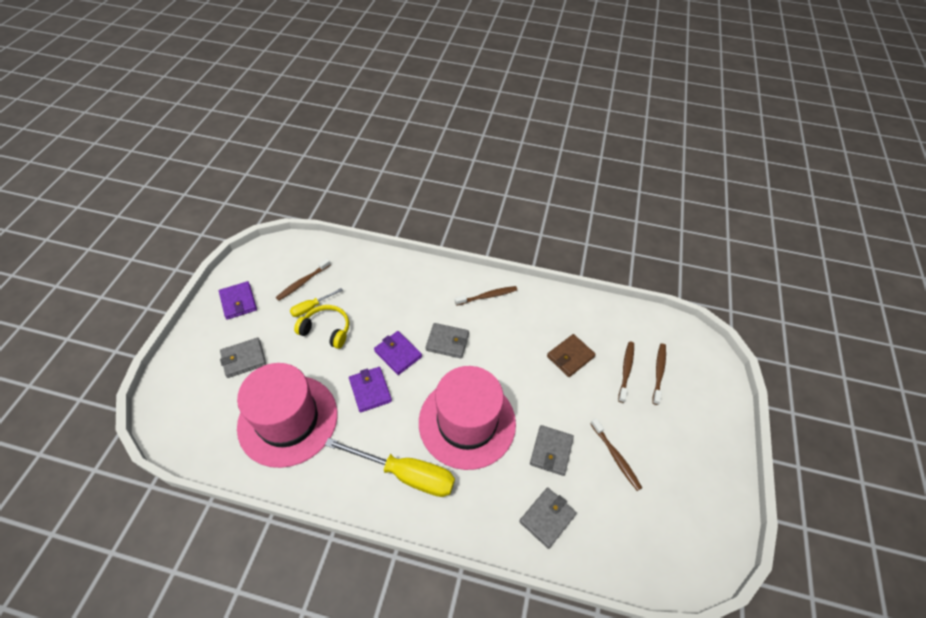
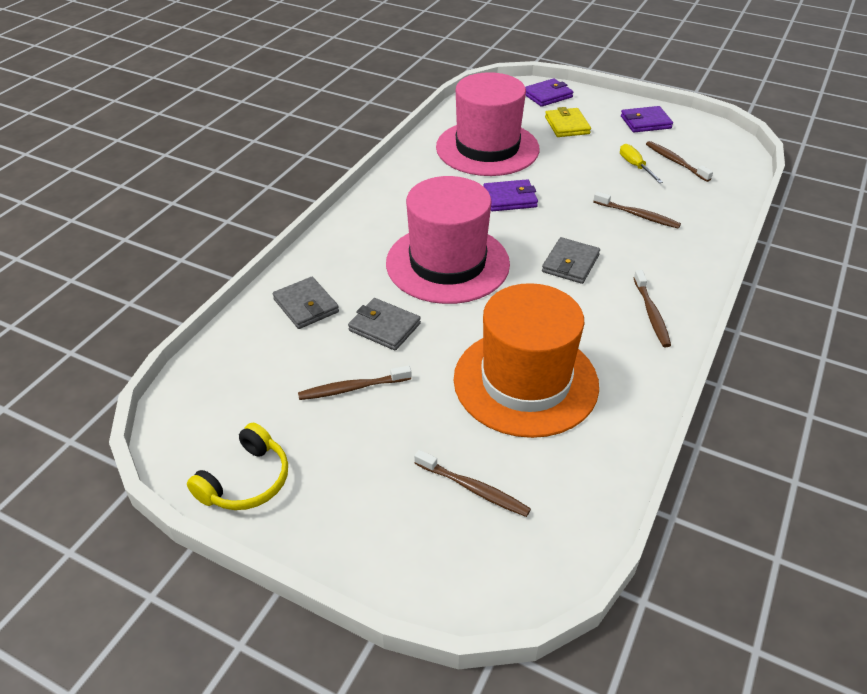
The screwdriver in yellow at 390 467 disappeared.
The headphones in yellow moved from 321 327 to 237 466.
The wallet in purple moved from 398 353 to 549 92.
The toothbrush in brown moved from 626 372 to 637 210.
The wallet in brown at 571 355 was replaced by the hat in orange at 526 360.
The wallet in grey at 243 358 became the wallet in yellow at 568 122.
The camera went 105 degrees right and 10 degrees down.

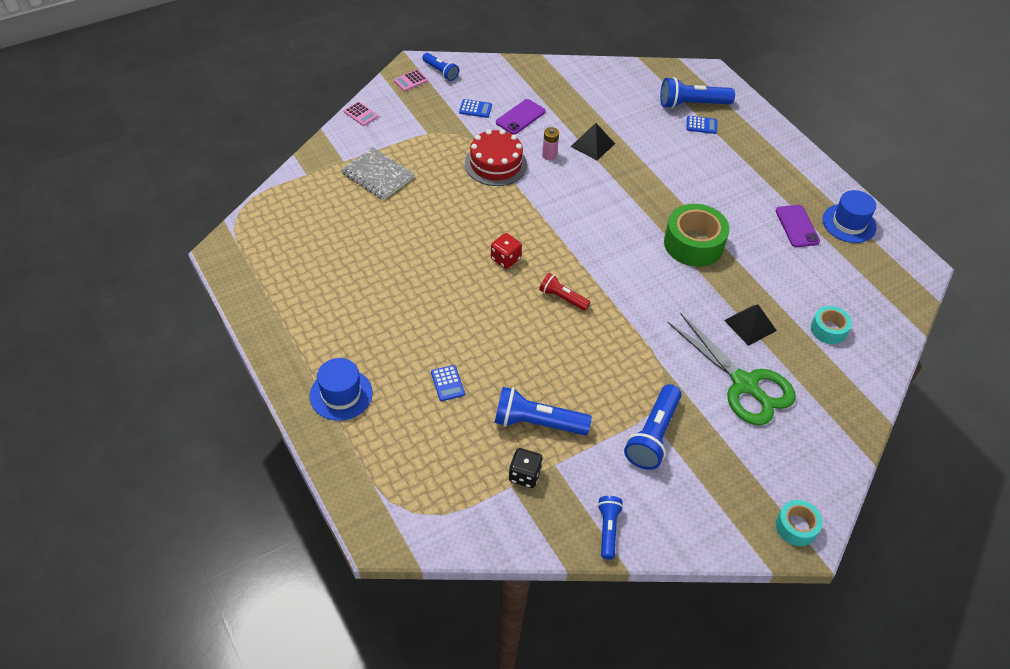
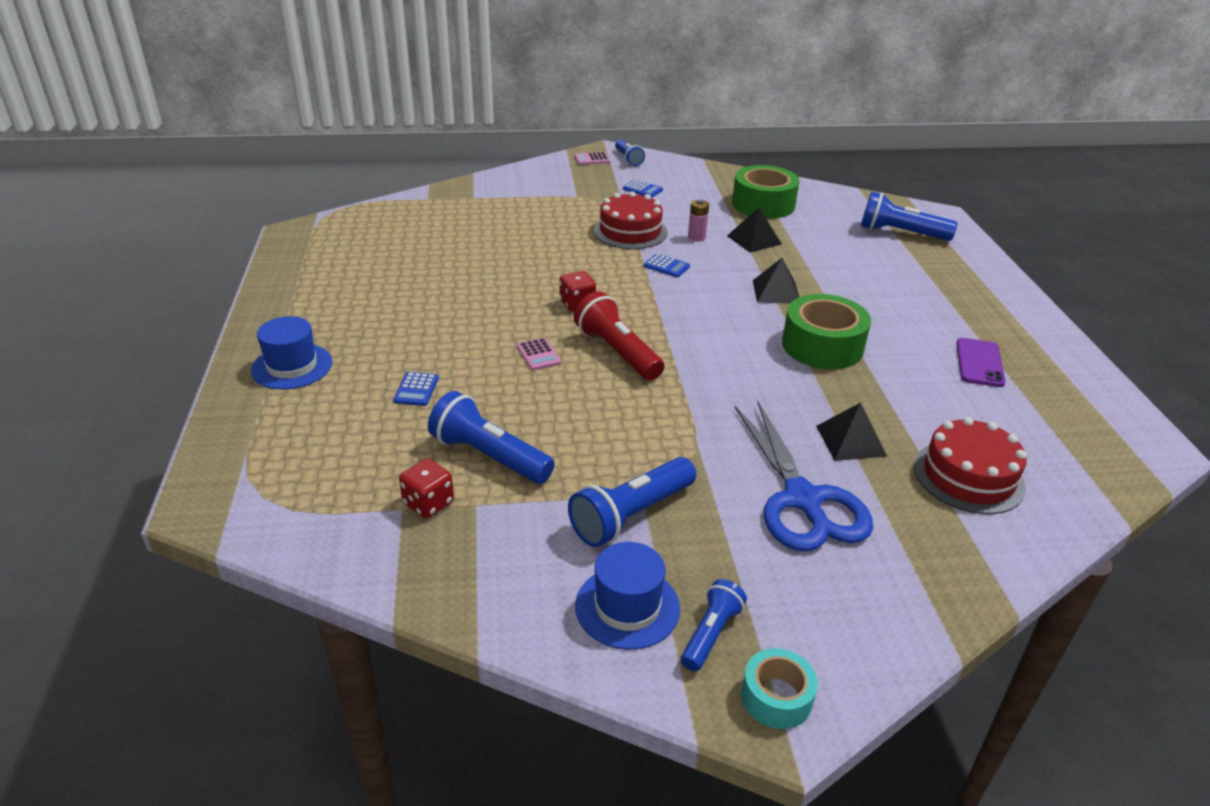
The notebook in grey at 378 173 disappeared.
The phone in purple at 520 116 disappeared.
The tape in green at 765 192 appeared.
The pyramid in black at 776 281 appeared.
The calculator in pink moved from 361 114 to 539 354.
The flashlight in blue moved from 610 527 to 714 625.
The calculator in blue moved from 701 125 to 667 265.
The hat in blue moved from 850 216 to 627 596.
The tape in turquoise at 831 325 was replaced by the cake in red at 970 465.
The dice in black at 526 468 became the dice in red at 426 488.
The scissors in green at 732 369 became the scissors in blue at 804 476.
The flashlight in red at 564 292 changed to 1.66 times the size.
The camera went 25 degrees right and 15 degrees down.

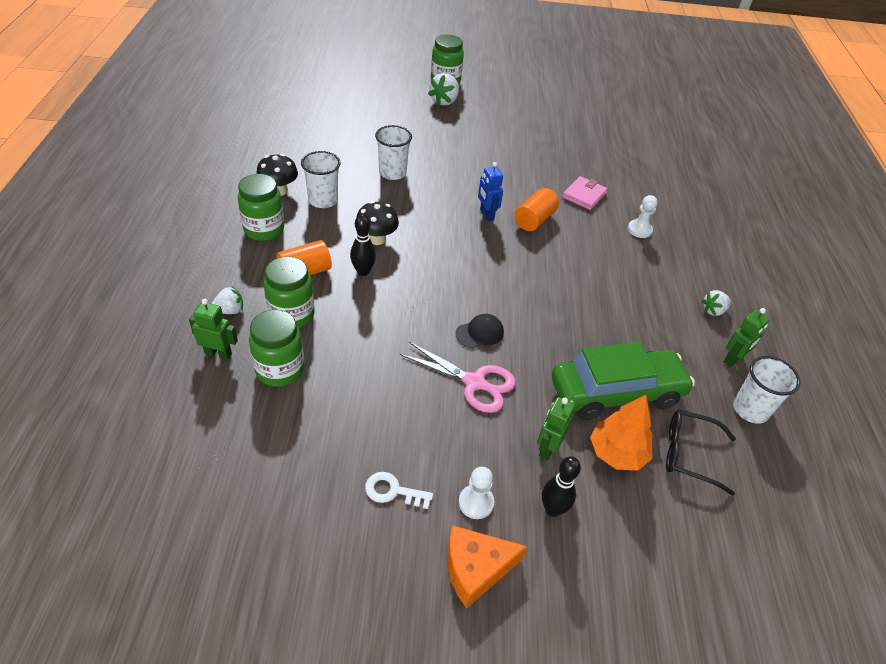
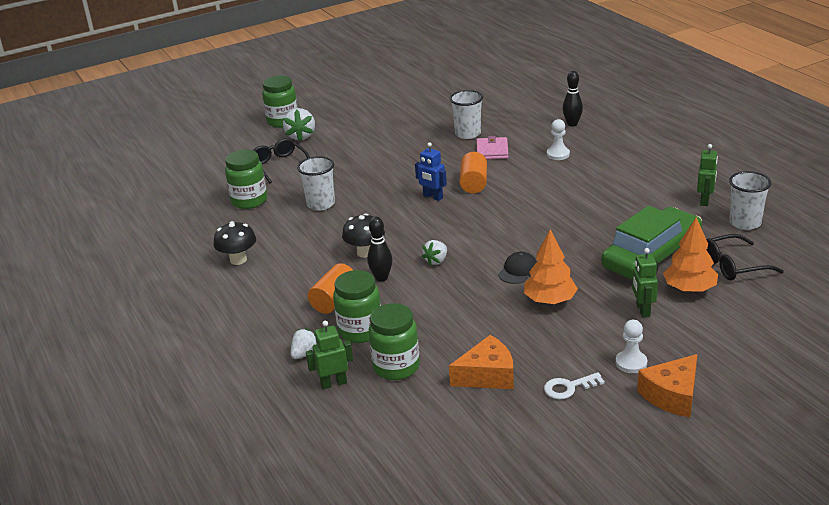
The glasses in black at 281 160 appeared.
The cheese in orange at 481 362 appeared.
The jar in green moved from 261 207 to 246 179.
The cup in white moved from 321 179 to 466 114.
The bowling pin in black moved from 561 486 to 573 98.
The strawberry in white moved from 716 303 to 434 253.
The scissors in pink at 458 377 was replaced by the tree in orange at 551 266.
The camera went 25 degrees left and 15 degrees down.

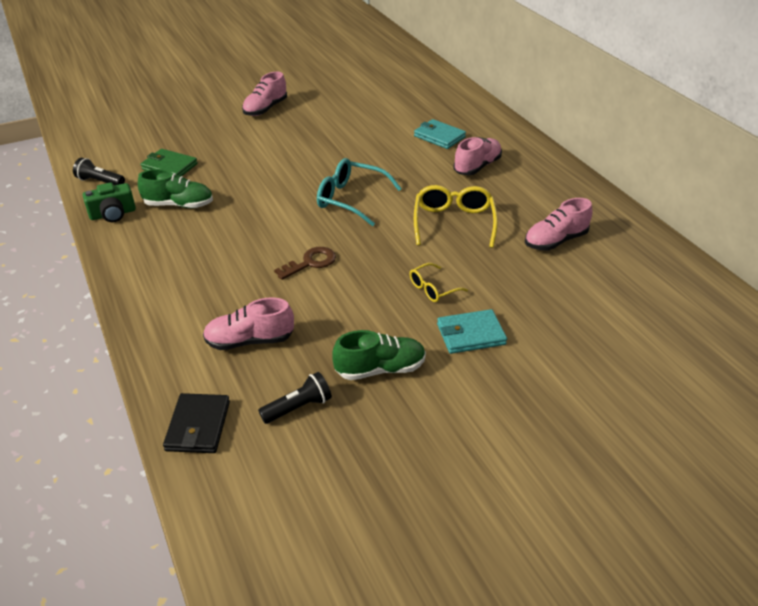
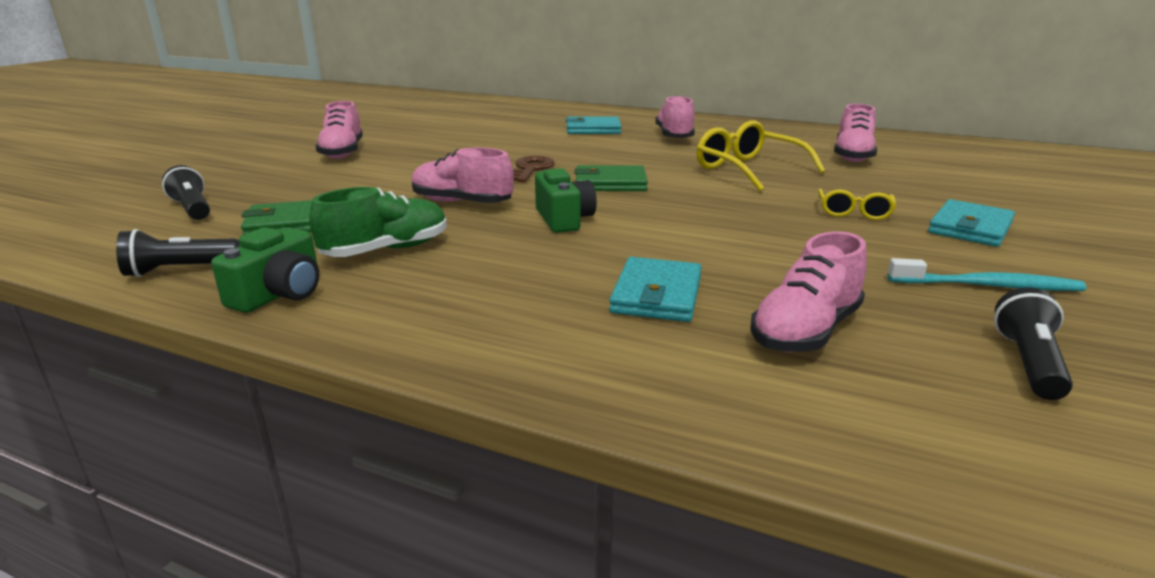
The wallet in black at 196 423 disappeared.
The flashlight in black at 186 192 appeared.
The shoe in pink at 463 175 appeared.
The camera in green at 566 200 appeared.
The wallet in turquoise at 655 289 appeared.
The key in brown moved from 305 263 to 534 169.
The glasses in turquoise at 359 192 was replaced by the wallet in green at 611 178.
The shoe in green at 379 355 was replaced by the toothbrush in turquoise at 987 274.
The camera went 40 degrees left and 15 degrees down.

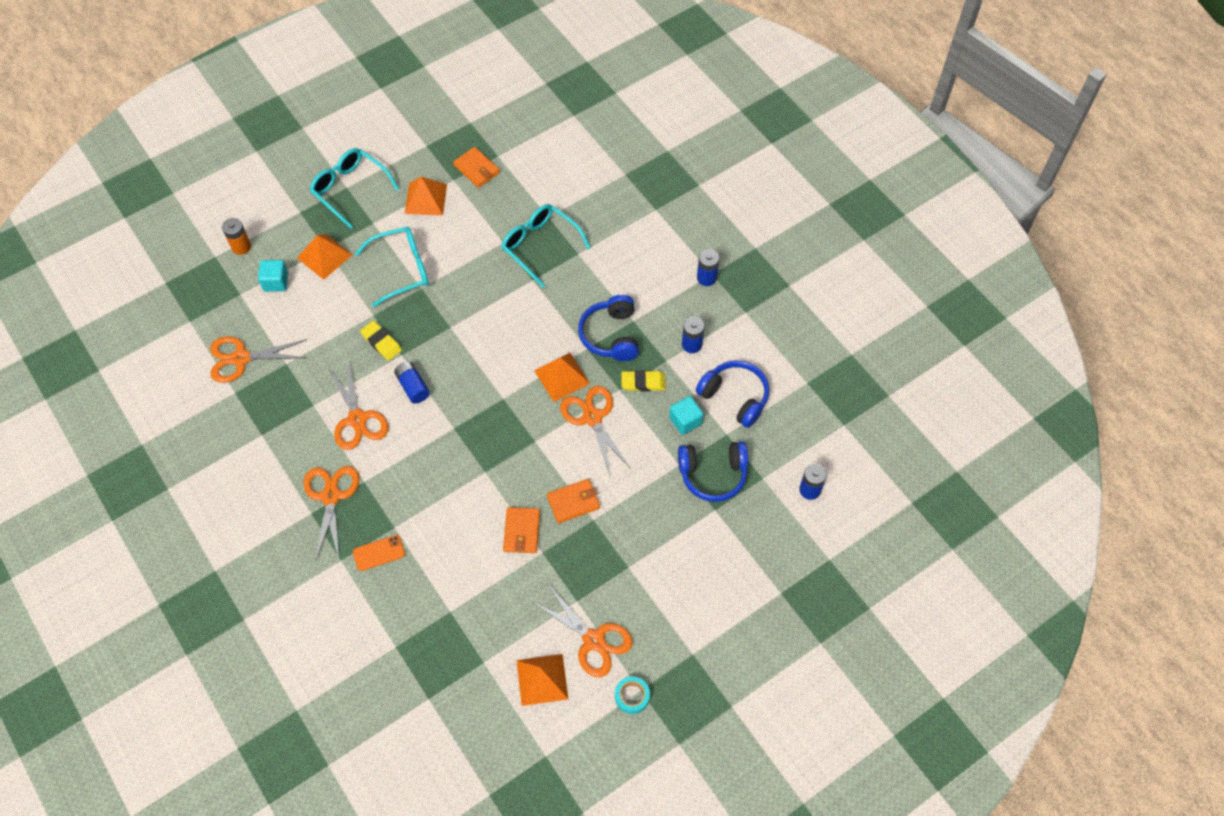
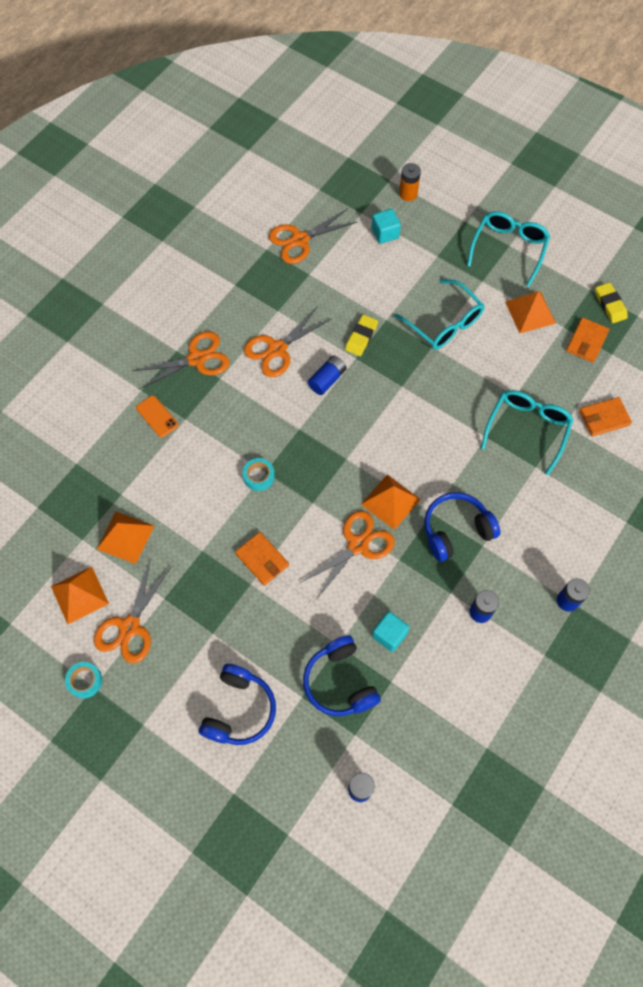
The tape in turquoise at 259 474 appeared.
The pyramid in orange moved from 324 257 to 125 538.
The wallet in orange moved from 521 530 to 605 416.
The eraser in yellow moved from 643 380 to 611 303.
The headphones in blue moved from 732 394 to 237 704.
The scissors in orange at 259 359 turned 90 degrees counterclockwise.
The camera went 70 degrees right and 5 degrees up.

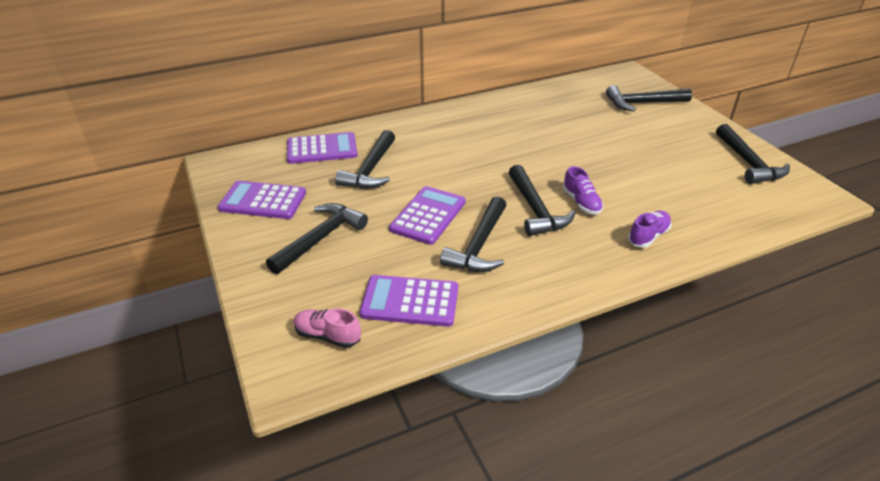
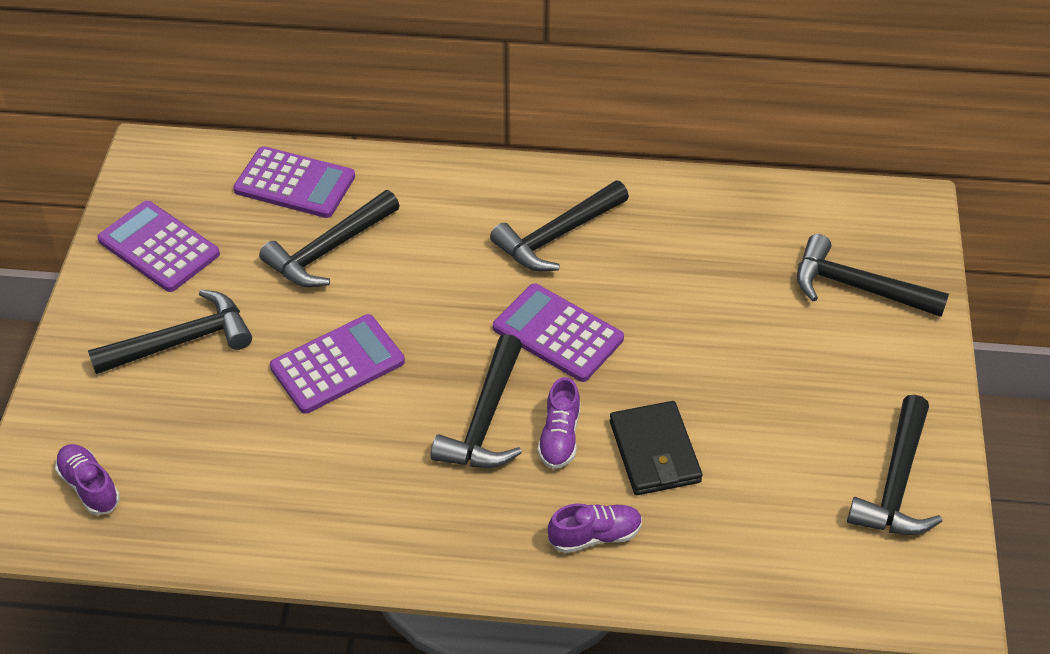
The wallet in black at 656 448 appeared.
The calculator in purple moved from 409 301 to 558 333.
The hammer in black moved from 473 234 to 559 226.
The shoe in pink at 327 328 became the shoe in purple at 87 479.
The camera went 30 degrees right and 10 degrees up.

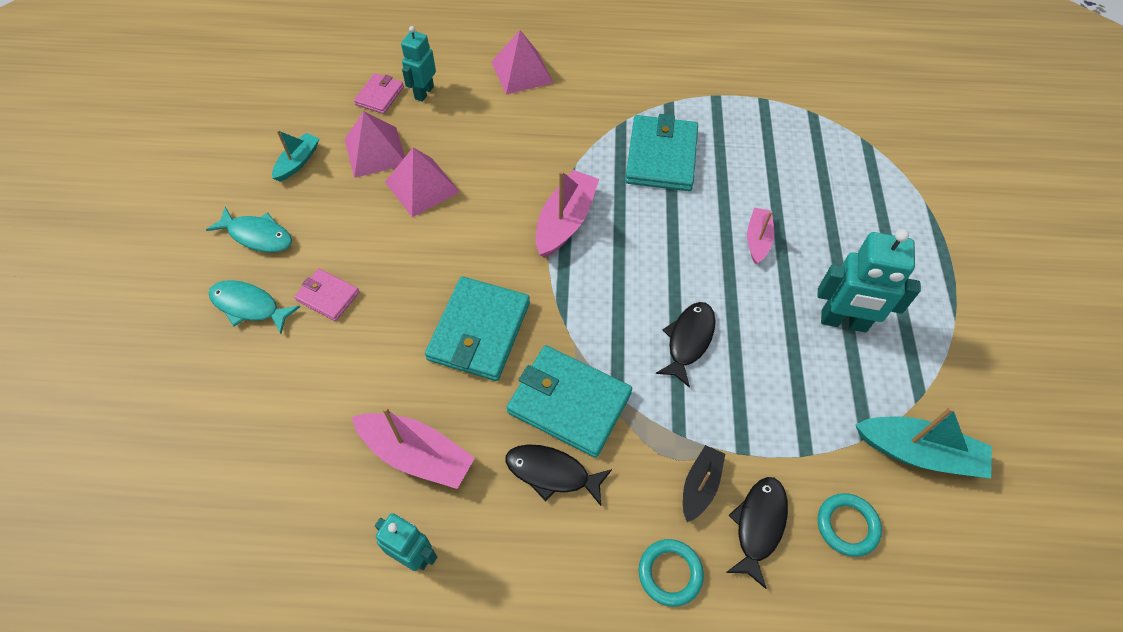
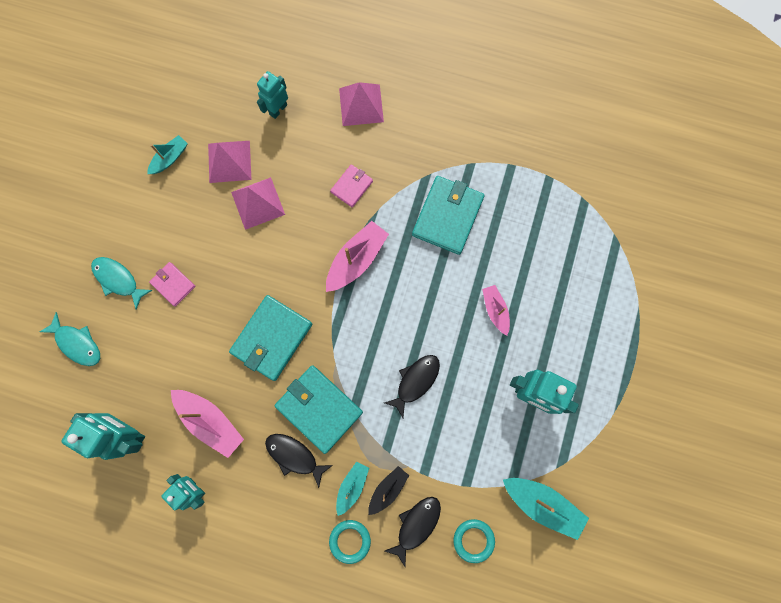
The robot in turquoise at 103 436 appeared.
The boat in turquoise at 352 489 appeared.
The fish in turquoise moved from 249 230 to 70 339.
The wallet in pink moved from 379 93 to 351 186.
The boat in pink at 760 236 turned 45 degrees counterclockwise.
The camera went 15 degrees right and 20 degrees up.

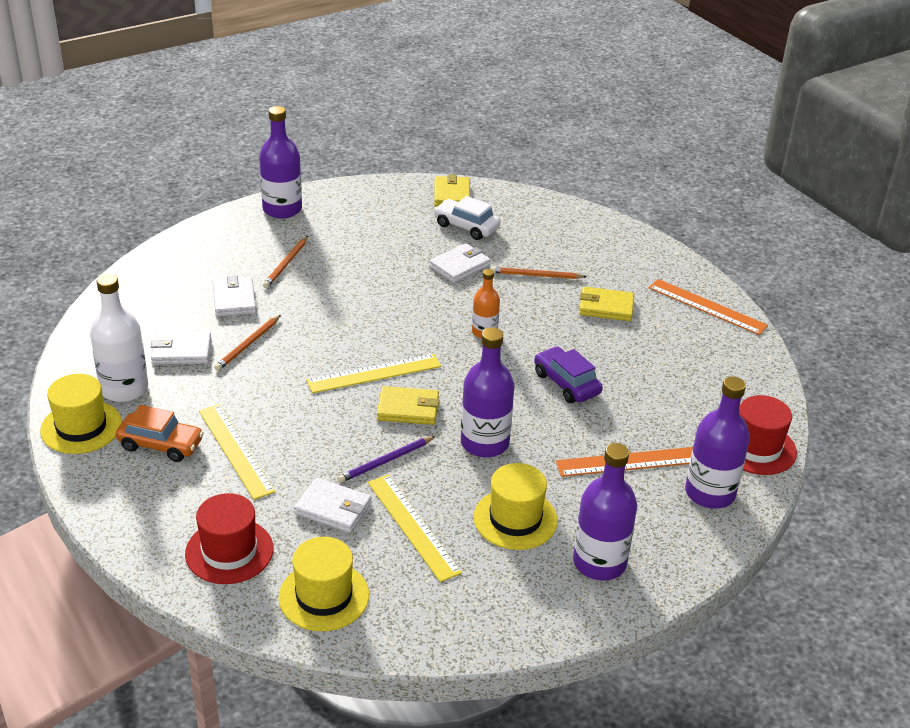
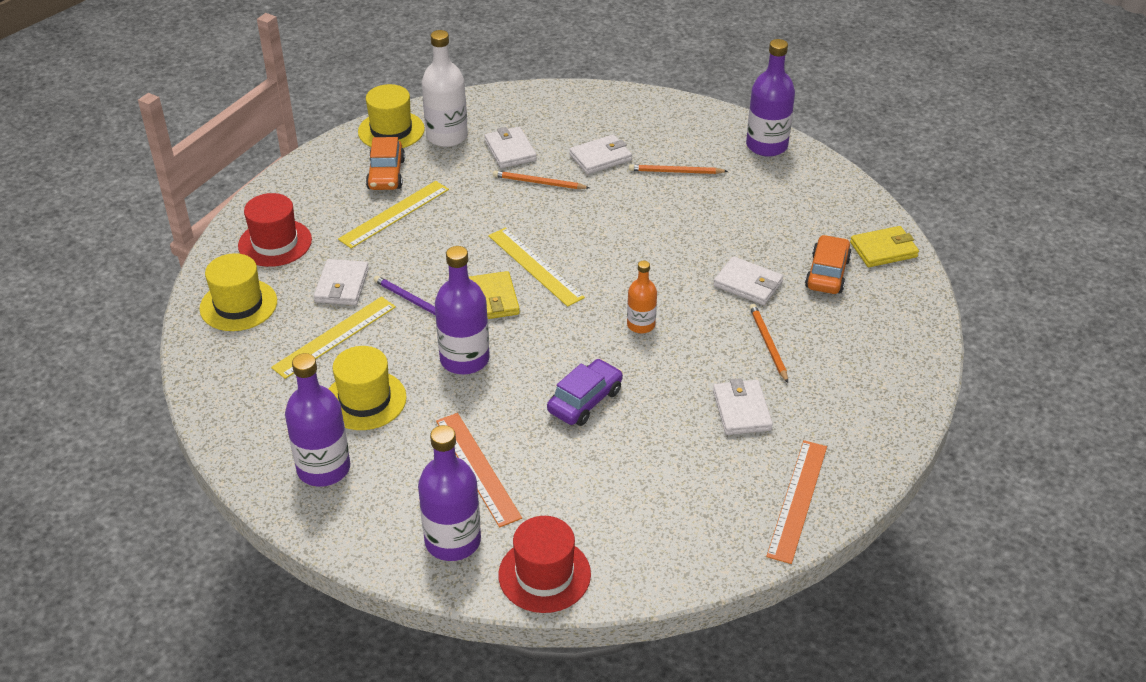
The car in white at 467 218 became the car in orange at 828 264.
The wallet in yellow at 606 304 became the wallet in white at 743 406.
The camera went 75 degrees right and 5 degrees up.

